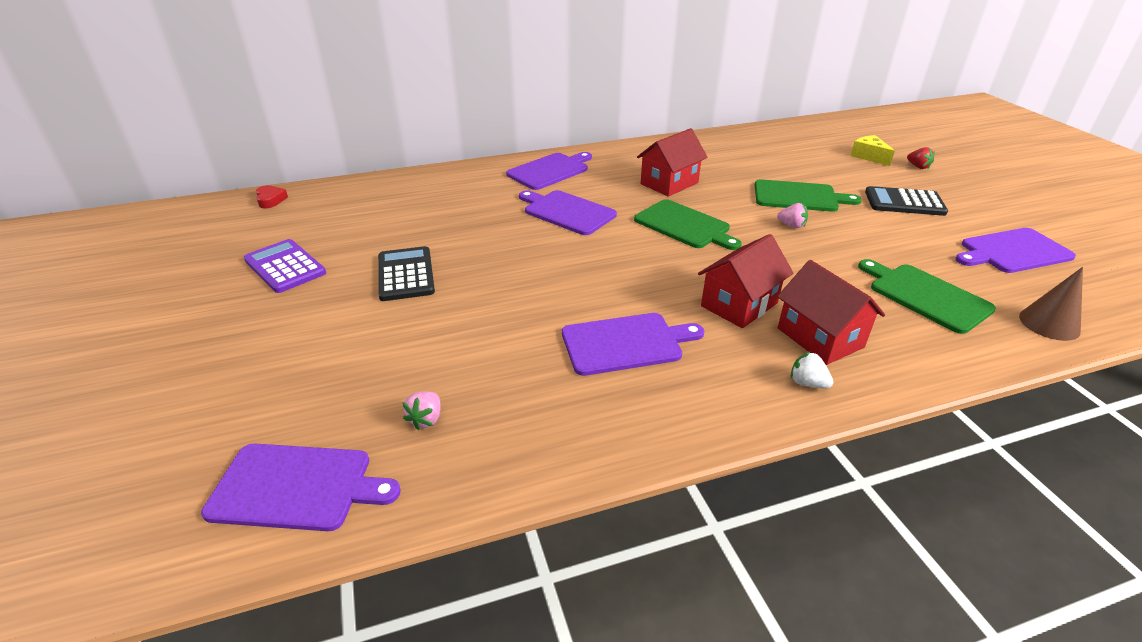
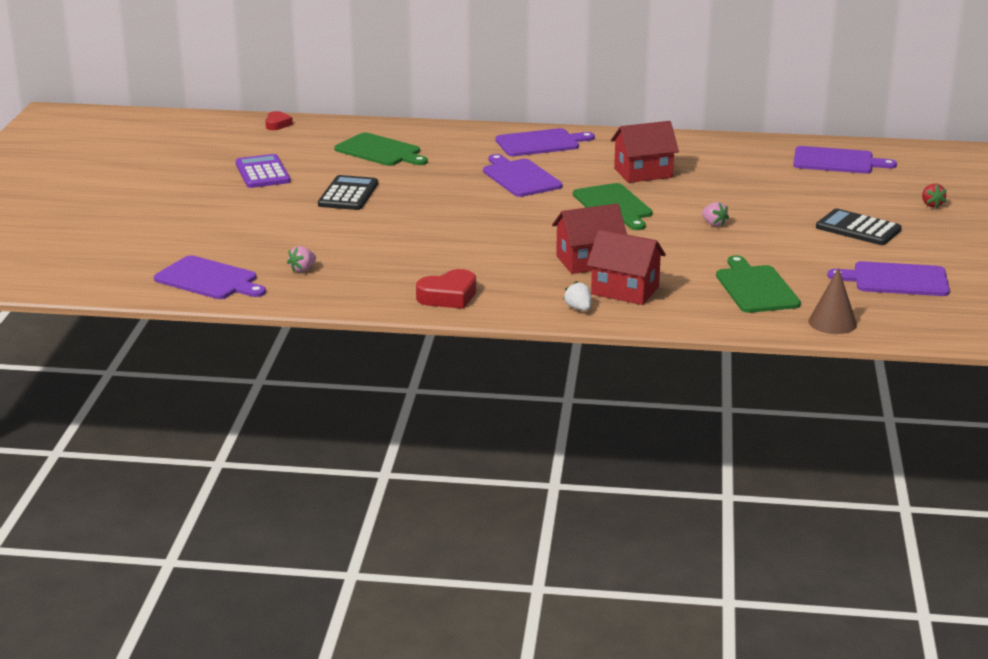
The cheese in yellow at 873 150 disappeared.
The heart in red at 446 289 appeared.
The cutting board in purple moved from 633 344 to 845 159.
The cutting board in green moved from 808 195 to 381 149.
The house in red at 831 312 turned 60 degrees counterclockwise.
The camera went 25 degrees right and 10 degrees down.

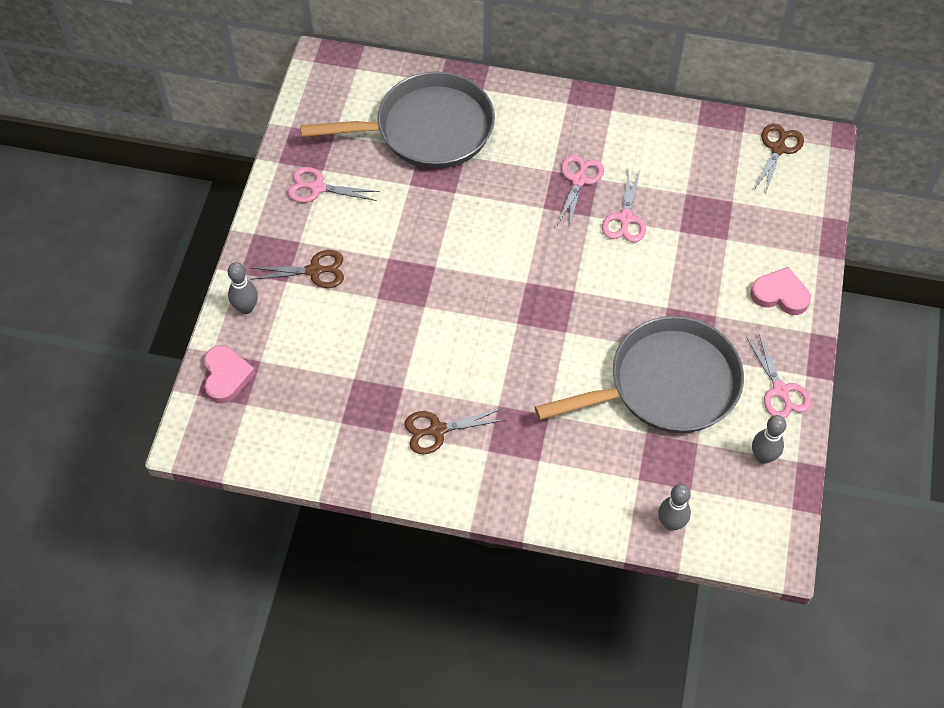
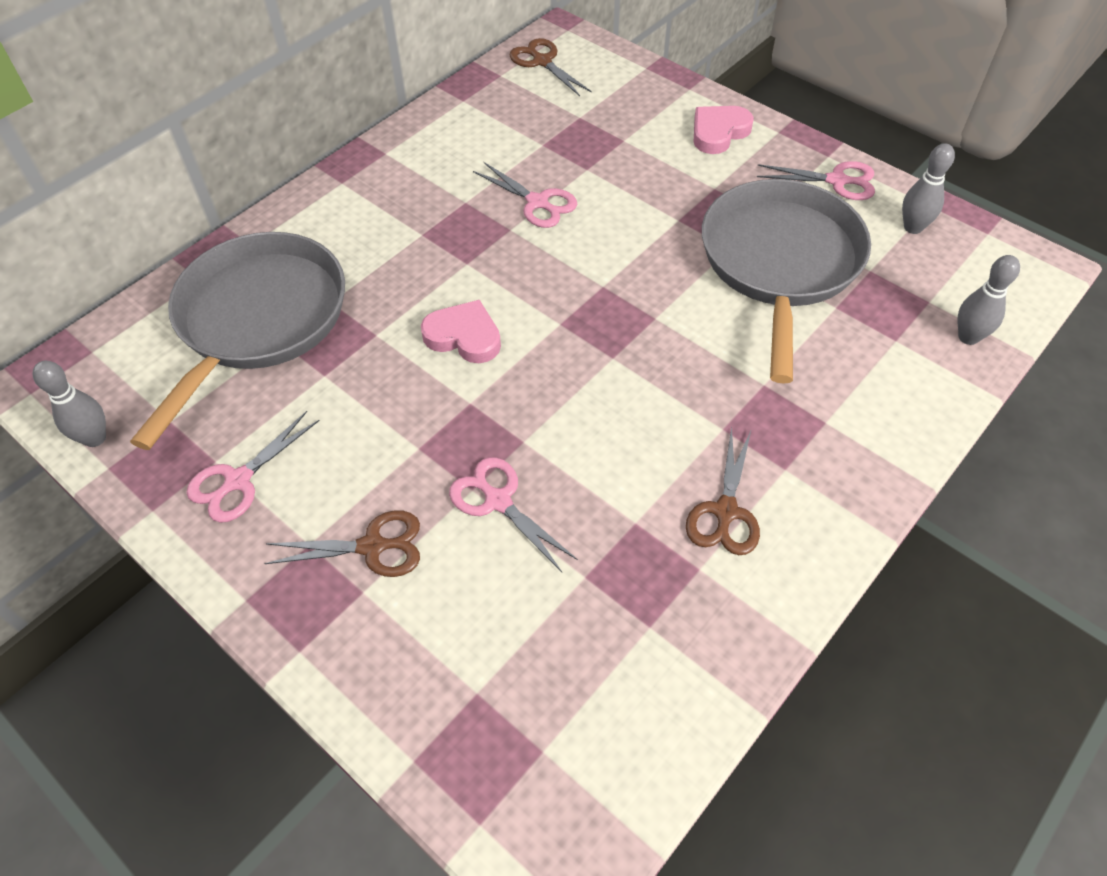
The heart in pink moved from 230 374 to 461 331.
The bowling pin in grey moved from 243 288 to 69 404.
The scissors in pink moved from 580 191 to 513 514.
The scissors in brown at 297 269 turned 60 degrees clockwise.
The camera went 60 degrees left and 5 degrees down.

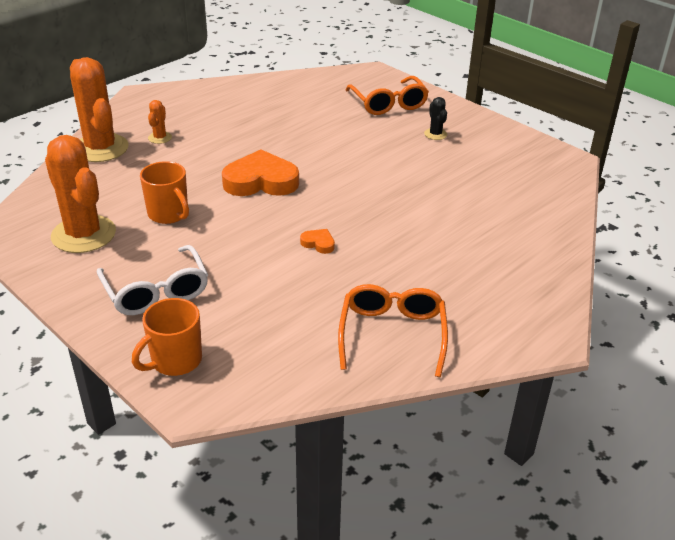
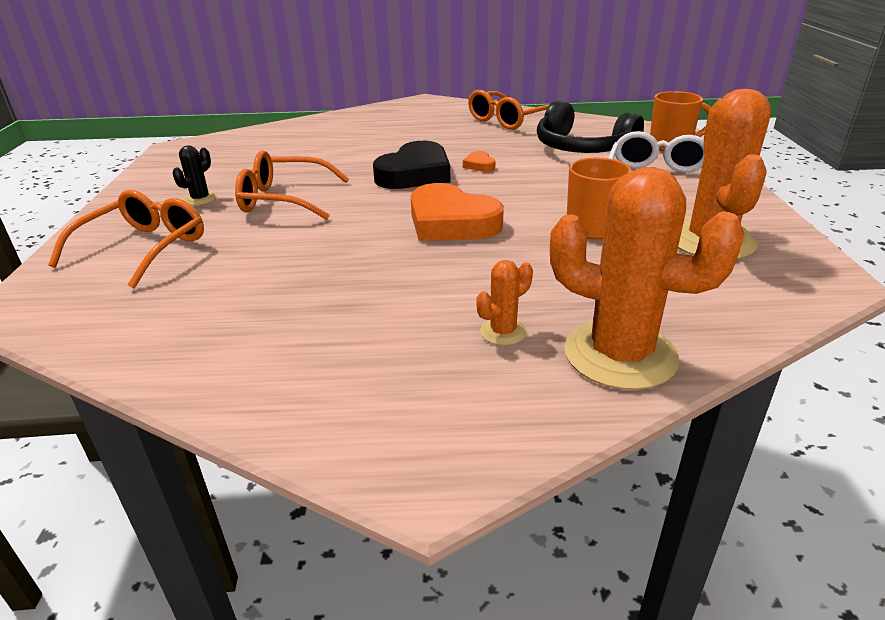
The glasses in orange at 292 185 appeared.
The heart in black at 412 165 appeared.
The headphones in black at 590 127 appeared.
The cactus in orange at 99 109 turned 75 degrees counterclockwise.
The camera went 135 degrees left and 5 degrees down.

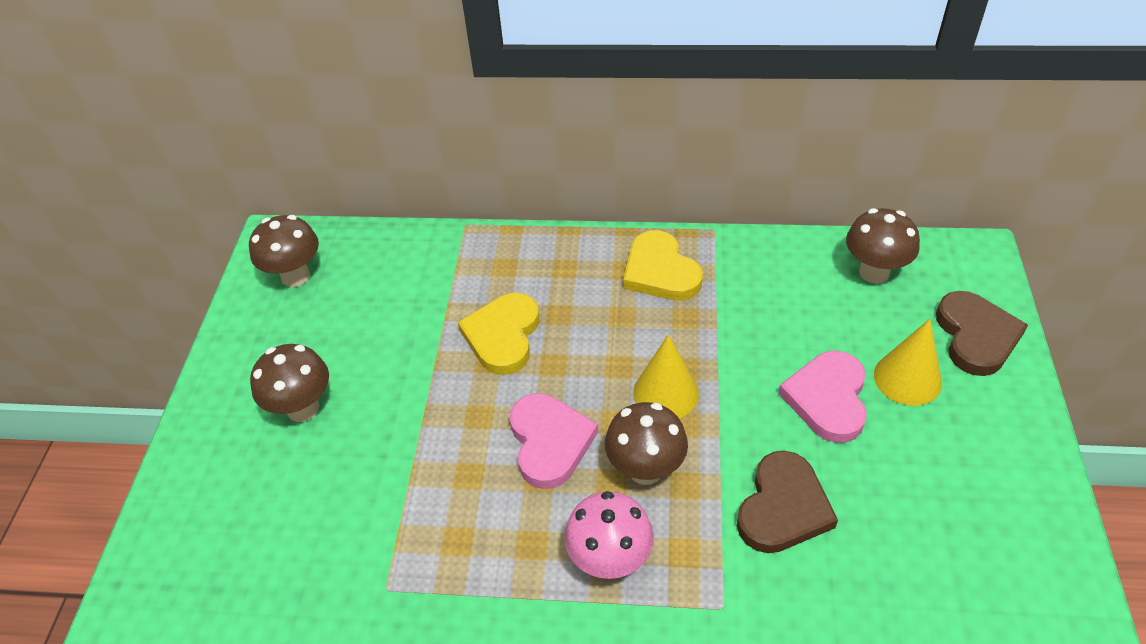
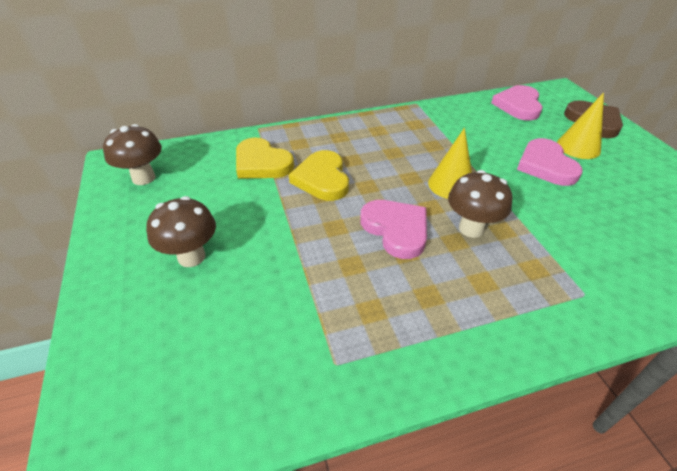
The mushroom in pink at 609 535 disappeared.
The heart in brown at 787 502 disappeared.
The heart in yellow moved from 663 265 to 265 158.
The mushroom in brown at 883 246 was replaced by the heart in pink at 516 102.
The camera went 25 degrees left and 5 degrees down.

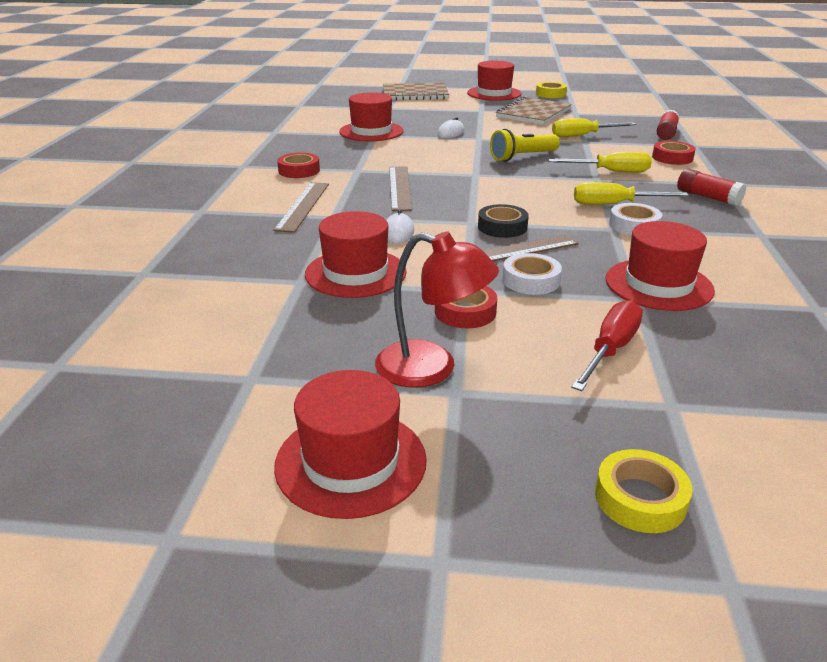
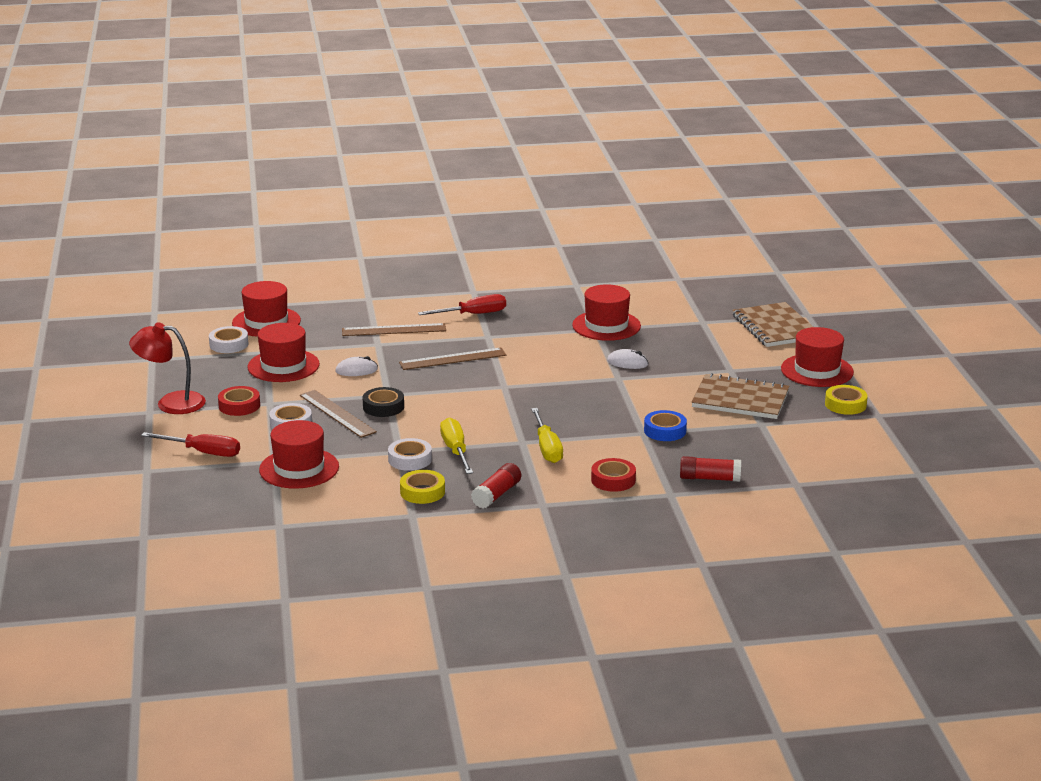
The flashlight in yellow at 525 145 disappeared.
The tape in white at 228 339 appeared.
The hat in red moved from 350 444 to 266 309.
The tape in yellow moved from 644 491 to 422 487.
The tape in red at 298 165 was replaced by the screwdriver in red at 462 304.
The screwdriver in yellow at 594 127 was replaced by the tape in blue at 665 425.
The lamp in red at 437 310 turned 90 degrees clockwise.
The camera went 75 degrees right and 5 degrees down.

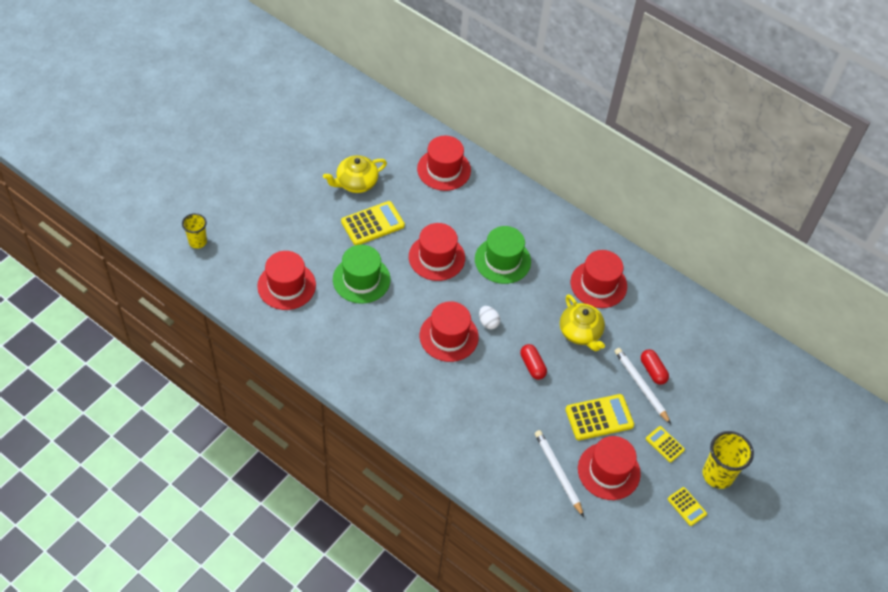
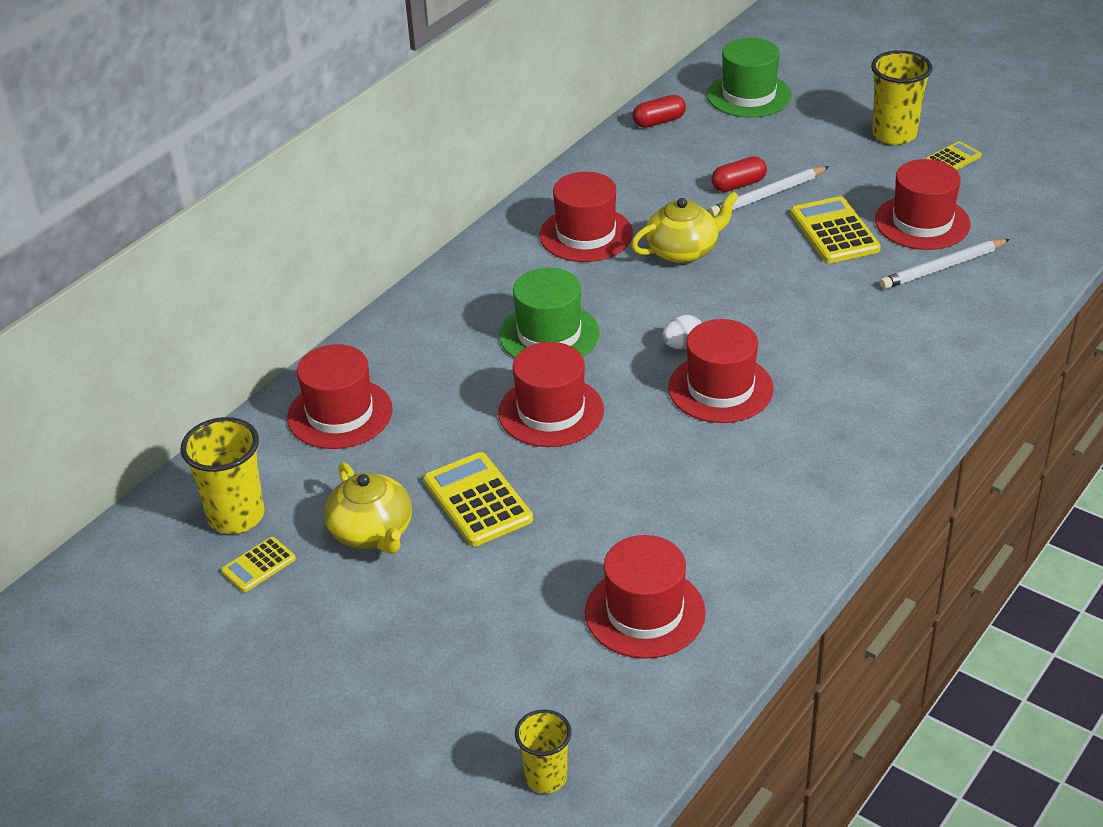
The cup in yellow at 222 475 appeared.
The hat in green moved from 362 274 to 749 77.
The capsule in red moved from 533 362 to 659 111.
The calculator in yellow moved from 665 444 to 258 564.
The camera went 85 degrees left and 15 degrees down.

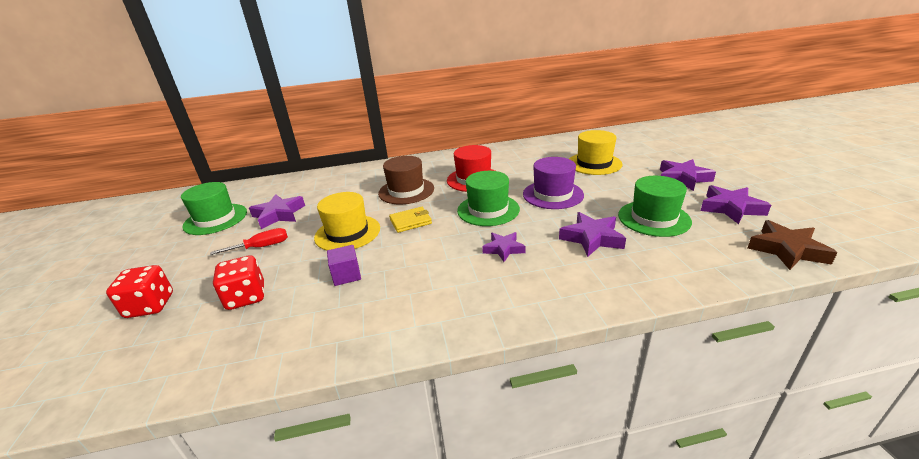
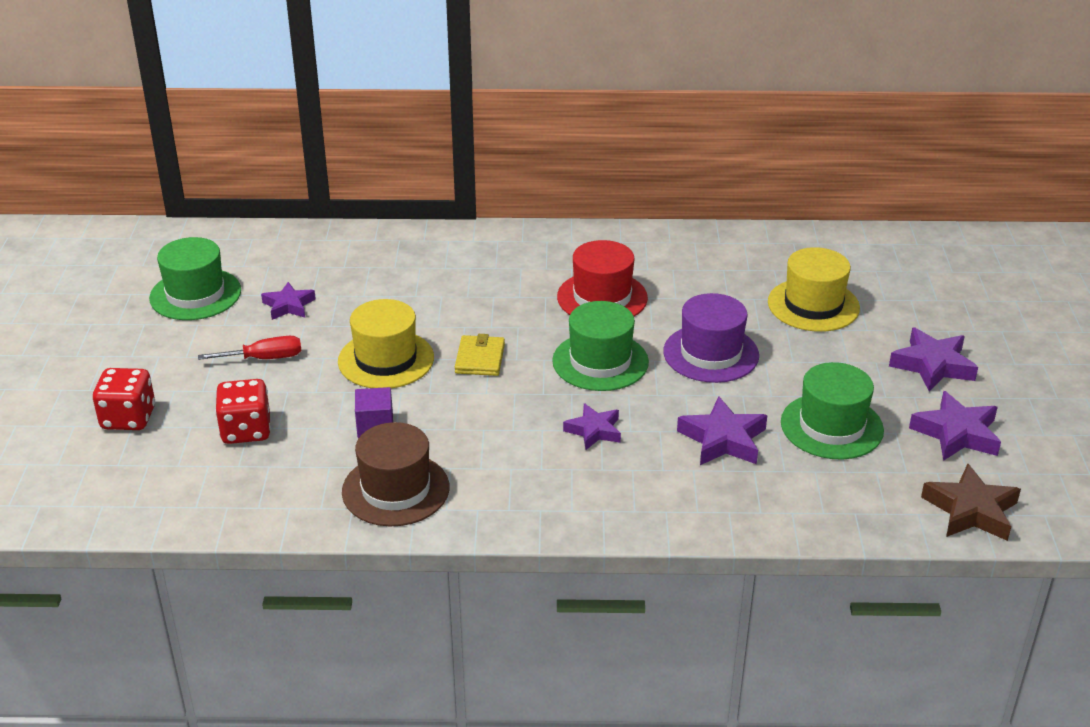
The hat in brown moved from 406 180 to 396 474.
The wallet in yellow at 410 220 turned 75 degrees counterclockwise.
The star in purple at 277 211 changed to 0.66 times the size.
The camera went 10 degrees right and 5 degrees up.

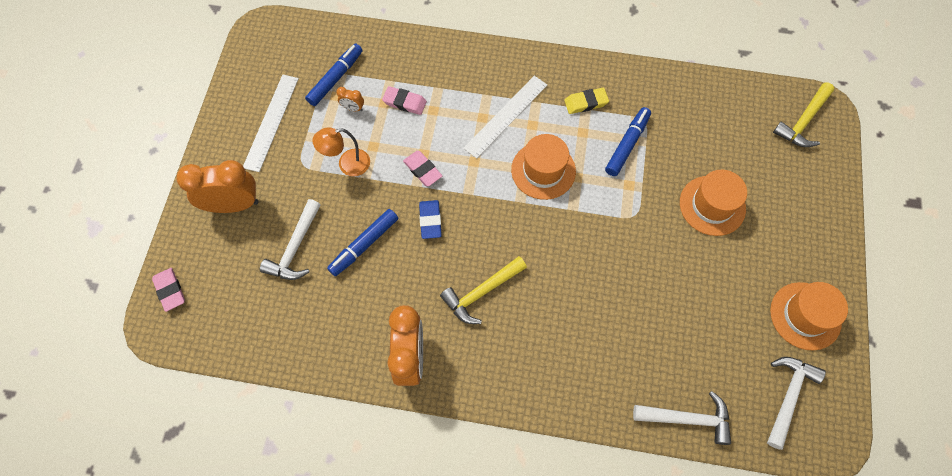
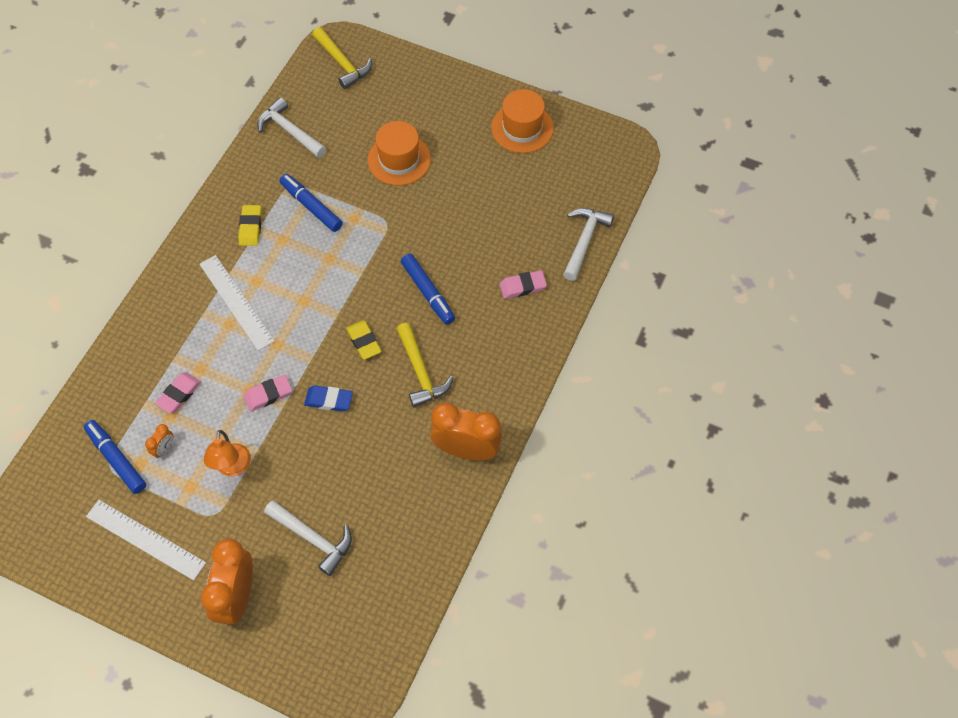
The hat in orange at 543 167 disappeared.
The eraser in yellow at 364 340 appeared.
The eraser in pink moved from 168 290 to 523 284.
The marker in blue moved from 362 242 to 428 289.
The hammer in white moved from 796 403 to 291 127.
The camera went 75 degrees left and 5 degrees down.

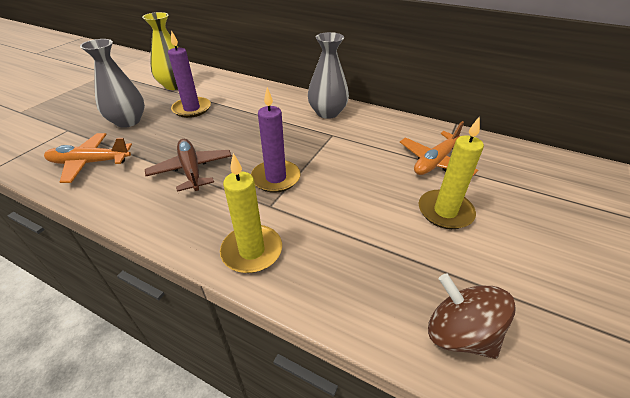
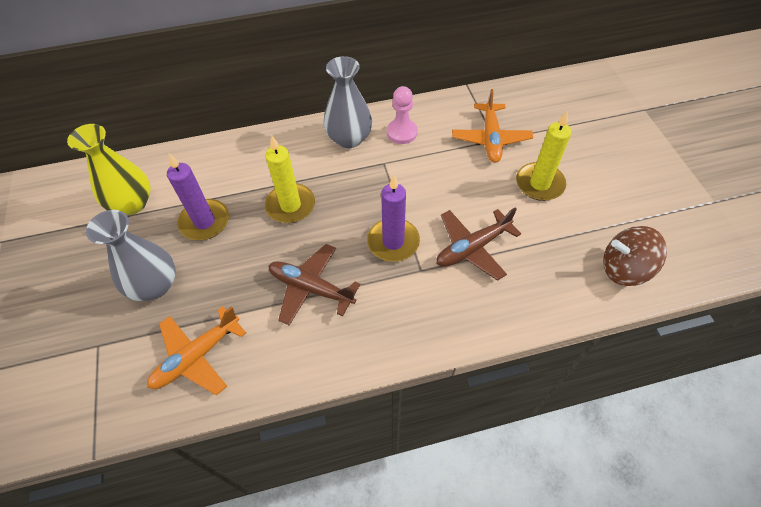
The pawn in pink at 402 115 appeared.
The plane in brown at 478 244 appeared.
The candle in yellow moved from 251 213 to 290 179.
The camera went 40 degrees left and 15 degrees up.

